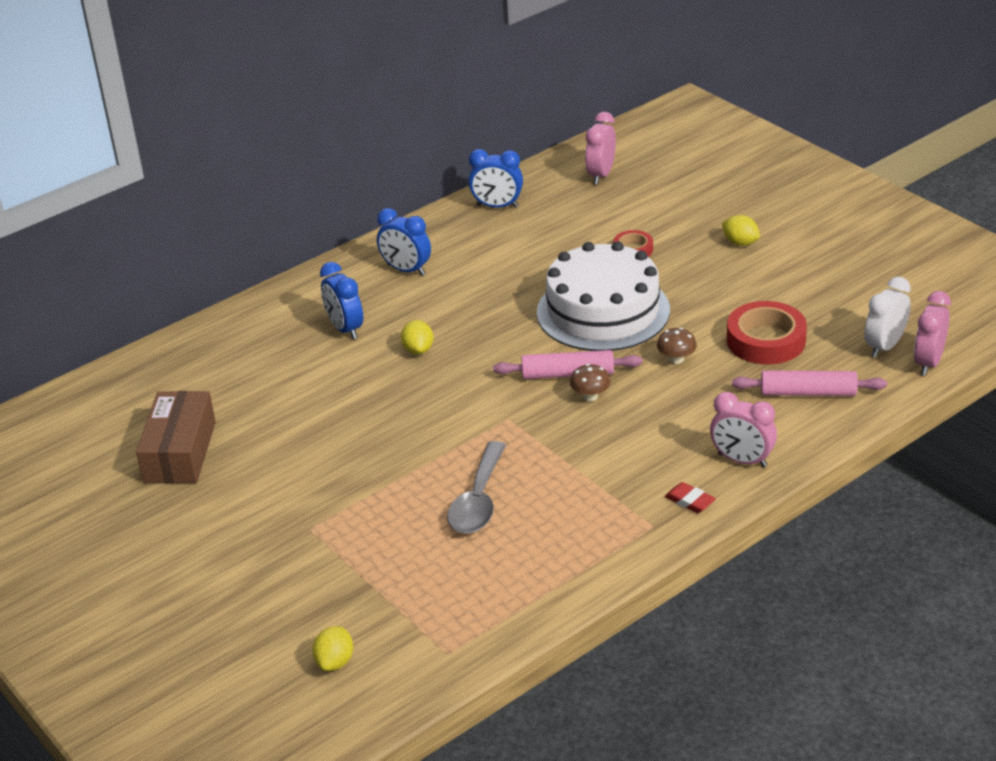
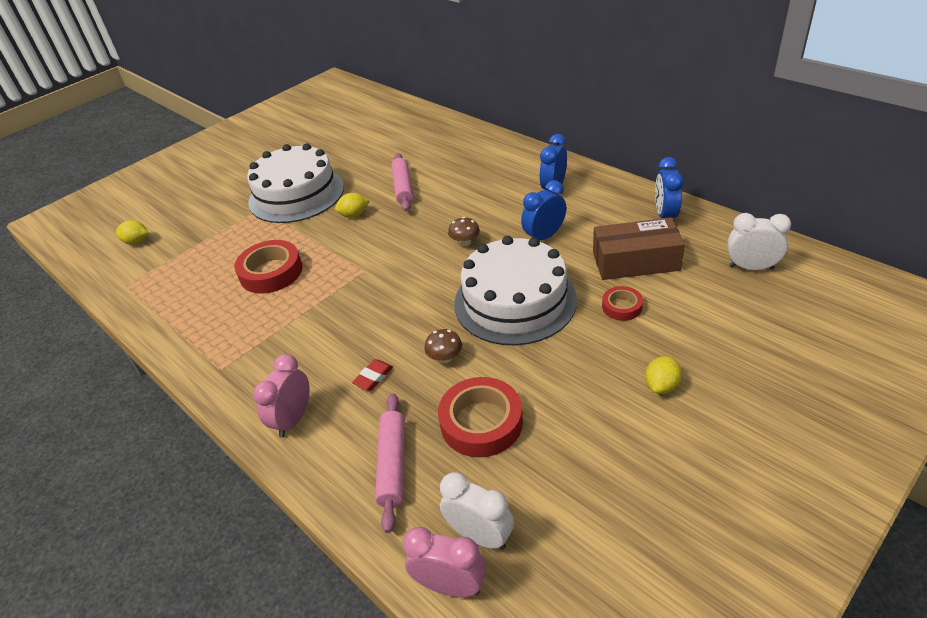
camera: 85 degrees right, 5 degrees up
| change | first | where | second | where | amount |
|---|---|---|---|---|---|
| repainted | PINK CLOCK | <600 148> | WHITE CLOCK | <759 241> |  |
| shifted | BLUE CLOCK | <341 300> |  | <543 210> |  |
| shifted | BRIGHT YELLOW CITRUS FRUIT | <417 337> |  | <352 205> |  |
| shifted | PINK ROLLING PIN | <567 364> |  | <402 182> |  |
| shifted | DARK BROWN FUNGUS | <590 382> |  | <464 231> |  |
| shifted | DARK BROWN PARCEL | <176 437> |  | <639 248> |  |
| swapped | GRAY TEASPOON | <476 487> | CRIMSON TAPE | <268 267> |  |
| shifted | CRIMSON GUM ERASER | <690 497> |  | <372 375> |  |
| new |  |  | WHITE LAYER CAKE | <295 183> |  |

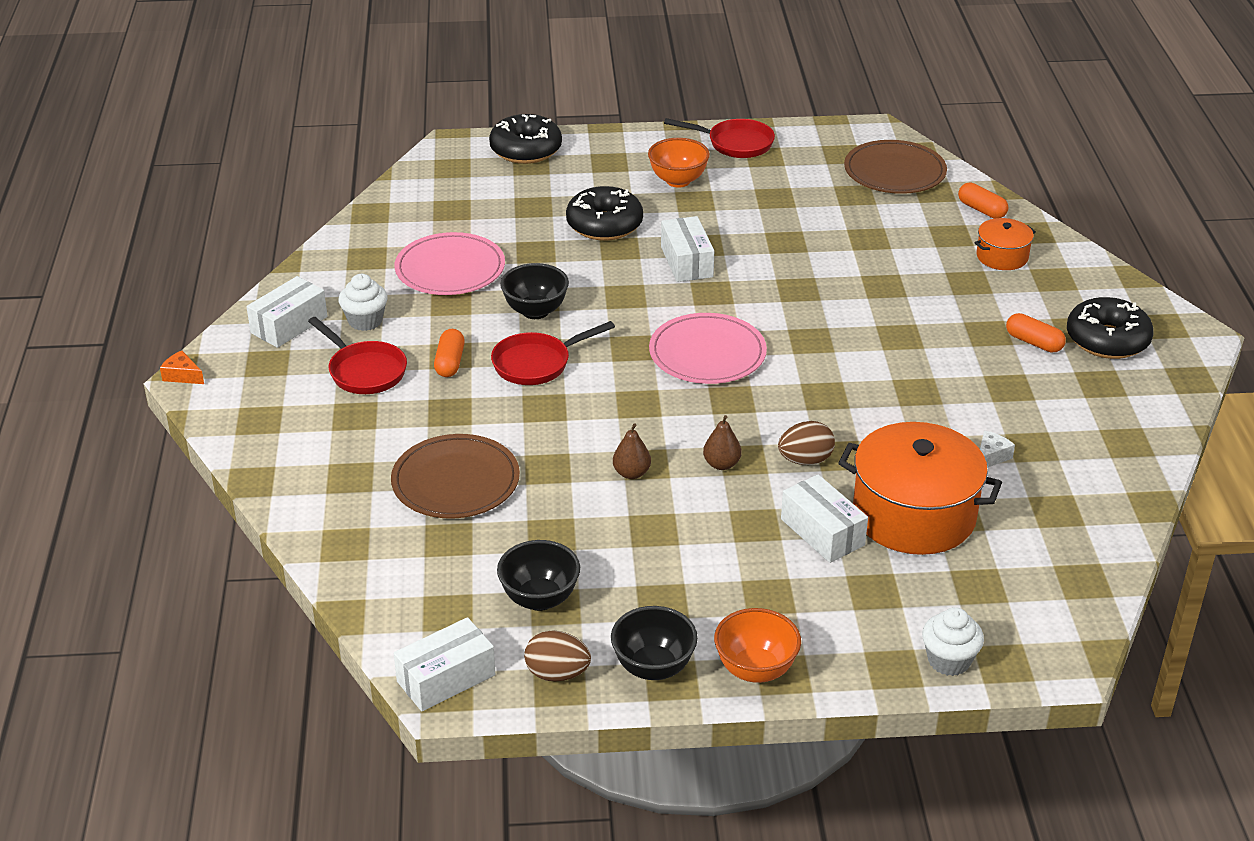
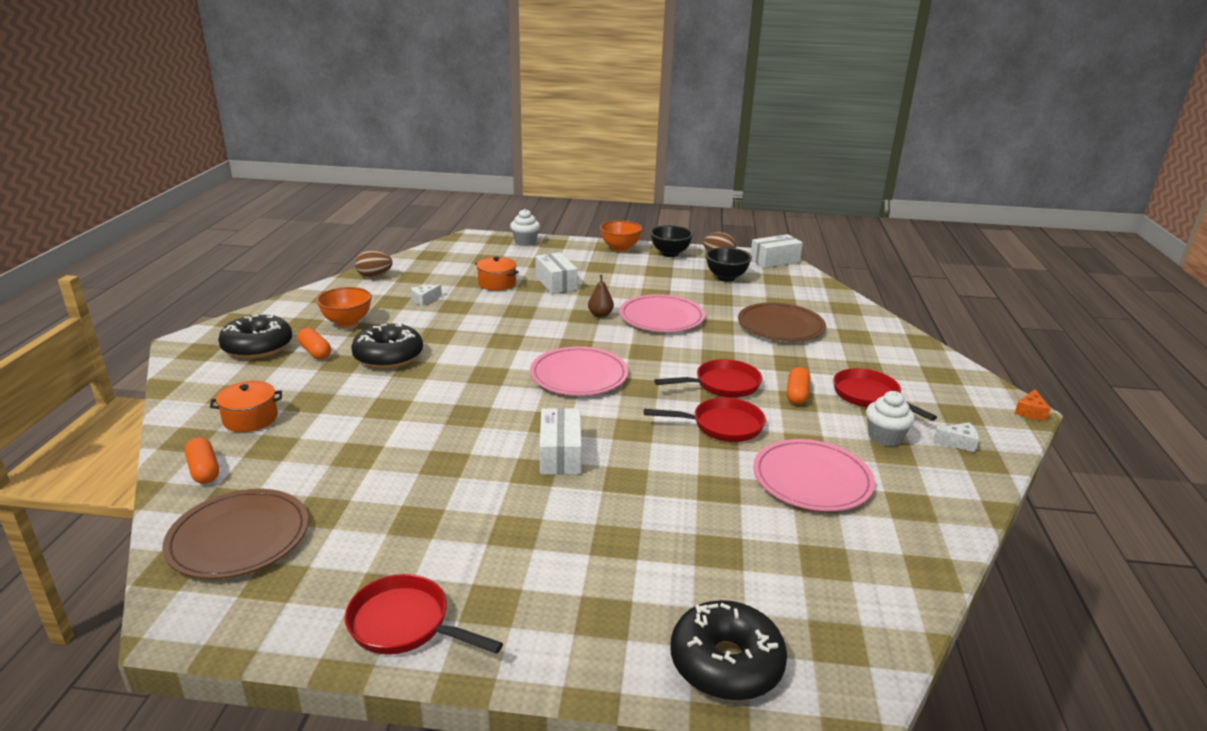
camera: 170 degrees left, 10 degrees down
| change | first | where | second | where | amount |
|---|---|---|---|---|---|
| shifted | ORANGE SERVING BOWL | <679 163> |  | <344 307> |  |
| shifted | EBONY DOUGHNUT | <604 213> |  | <387 346> |  |
| swapped | EBONY SERVING BOWL | <534 291> | CRIMSON FRYING PAN | <705 419> |  |
| swapped | WHITE PARCEL | <286 312> | WHITE CHEESE | <956 437> |  |
| rotated | ORANGE CHEESE | <182 367> |  | <1033 405> | 75 degrees clockwise |
| shifted | DARK BROWN TOY EGG | <806 443> |  | <374 264> |  |
| scaled | ORANGE STOCKPOT | <920 488> |  | <497 274> | x0.50 |
| swapped | DARK BROWN TOY PEAR | <632 451> | PINK DINNER PLATE | <662 313> |  |

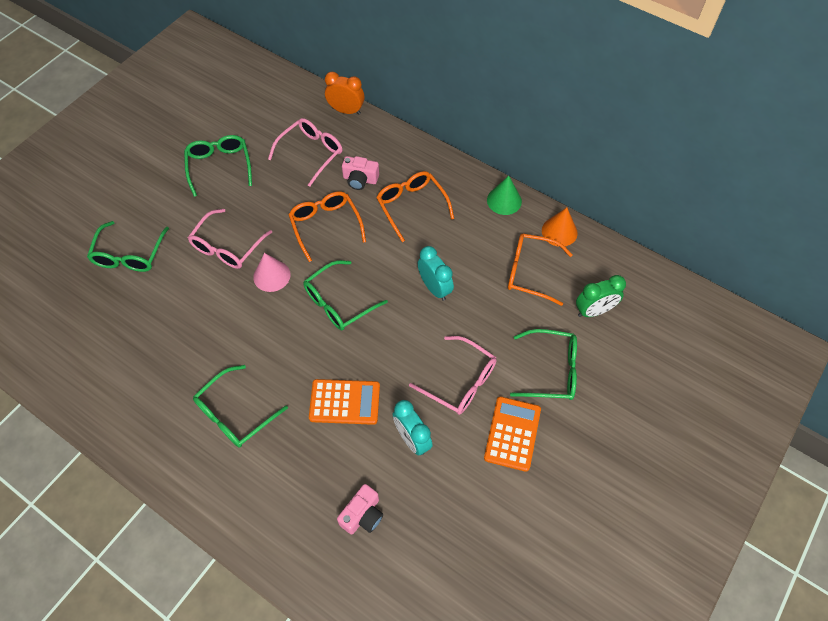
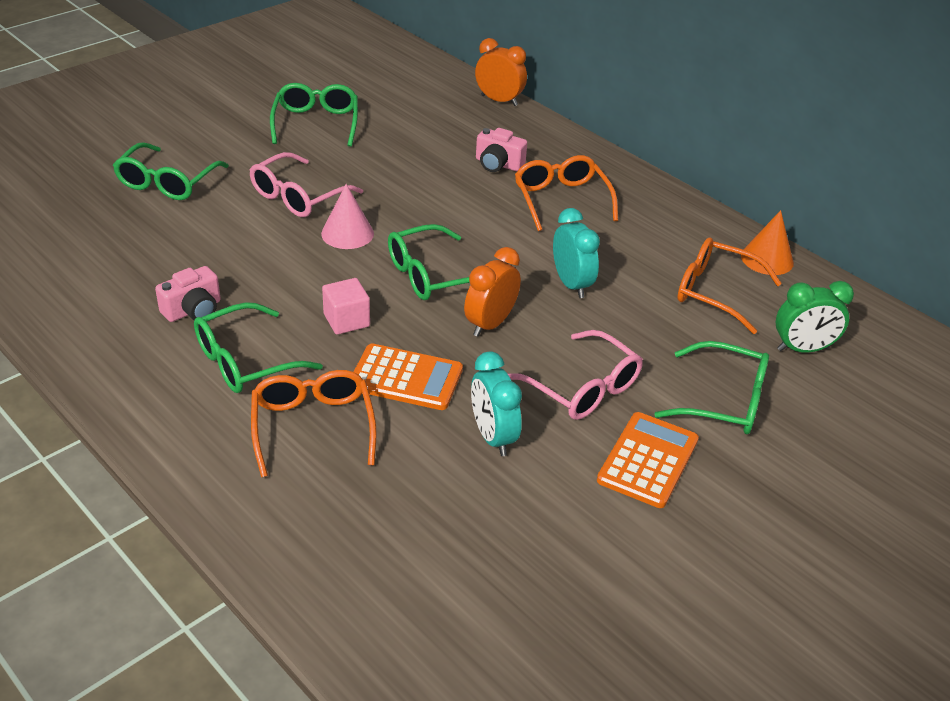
camera: 10 degrees right, 20 degrees down
| change | first | where | second | where | amount |
|---|---|---|---|---|---|
| gone | PINK SPECTACLES | <305 152> |  |  |  |
| gone | GREEN CONE | <504 195> |  |  |  |
| shifted | ORANGE SPECTACLES | <327 226> |  | <314 423> |  |
| shifted | PINK CAMERA | <360 509> |  | <188 294> |  |
| new |  |  | ORANGE CLOCK | <492 292> |  |
| new |  |  | PINK BLOCK | <346 306> |  |

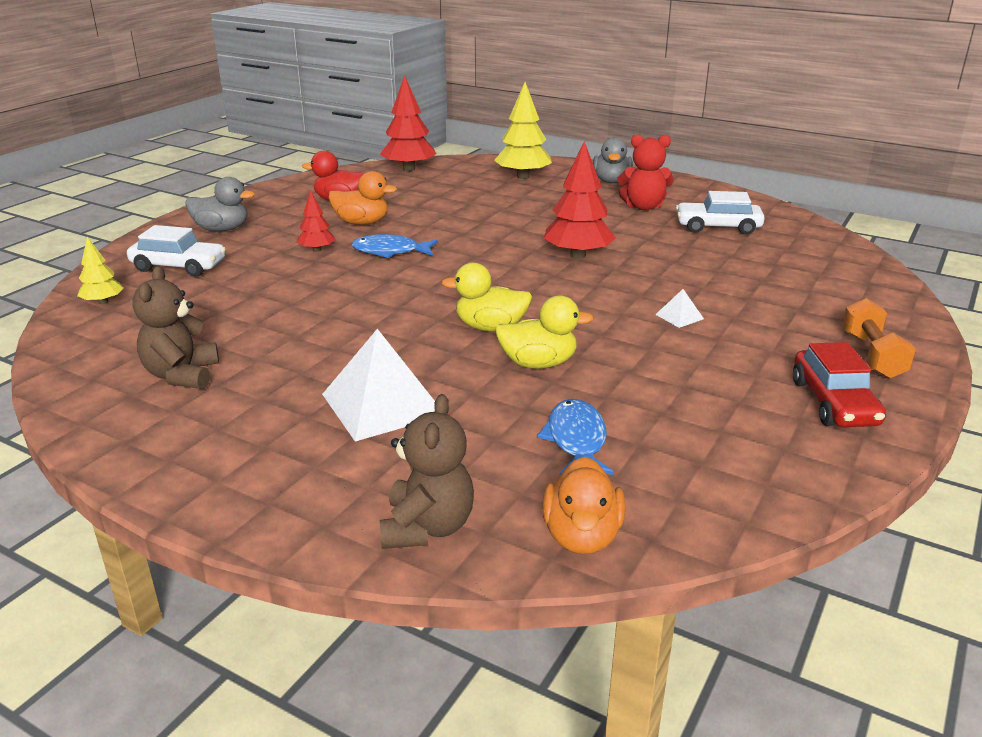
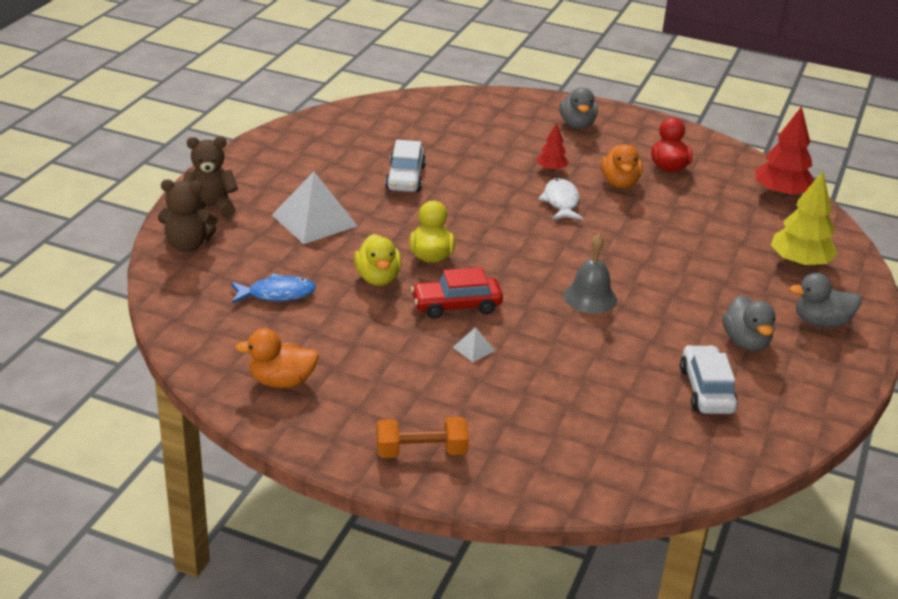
camera: 80 degrees right, 5 degrees up
| change | first | where | second | where | amount |
|---|---|---|---|---|---|
| swapped | CRIMSON TEDDY | <645 172> | GRAY RUBBER DUCK | <749 323> |  |
| swapped | CRIMSON FIR TREE | <580 200> | GRAY SCHOOL BELL | <590 274> |  |
| shifted | WHITE AUTOMOBILE | <176 251> |  | <405 166> |  |
| repainted | BLUE TOY FISH | <395 246> | WHITE TOY FISH | <560 199> |  |
| gone | BRIGHT YELLOW FIR TREE | <100 270> |  |  |  |
| shifted | DARK BROWN TEDDY | <175 327> |  | <210 177> |  |
| shifted | CRIMSON AUTOMOBILE | <839 384> |  | <457 293> |  |
| shifted | ORANGE RUBBER DUCK | <584 506> |  | <277 358> |  |

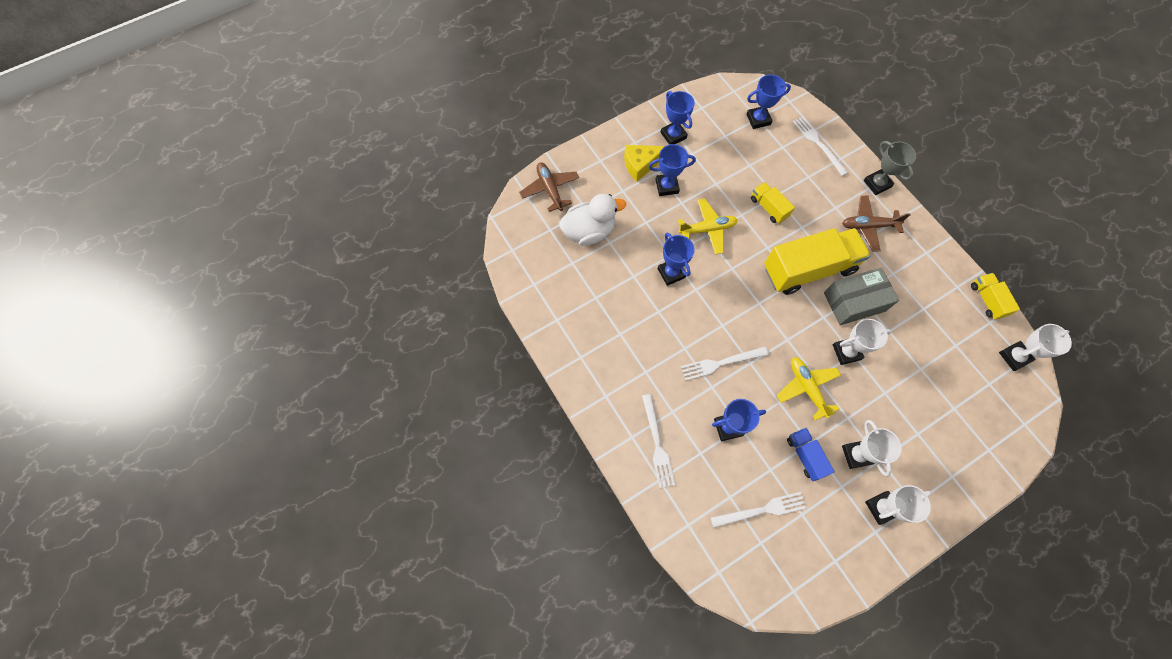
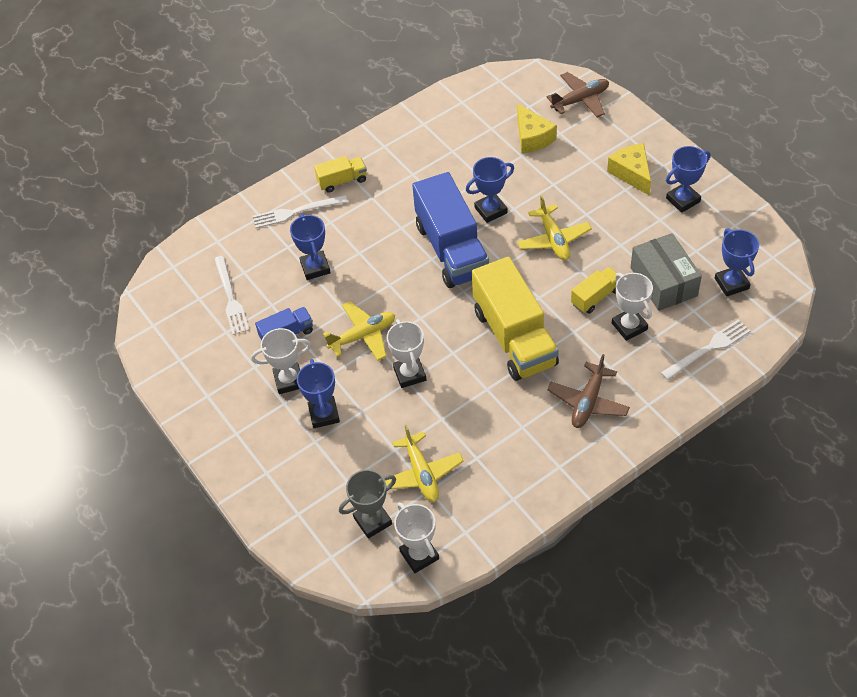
camera: 90 degrees right, 15 degrees down
| change | first | where | second | where | amount |
|---|---|---|---|---|---|
| shifted | GRAY PRIZE CUP | <890 168> |  | <367 504> |  |
| shifted | BLUE PRIZE CUP | <672 170> |  | <318 393> |  |
| swapped | WHITE RUBBER DUCK | <592 220> | BRIGHT YELLOW CHEESE | <537 128> |  |
| rotated | DARK BROWN TOY PLANE | <876 224> |  | <588 391> | 150 degrees counterclockwise |
| shifted | GRAY PARCEL | <861 296> |  | <666 272> |  |
| shifted | BRIGHT YELLOW TRUCK | <995 296> |  | <340 174> |  |
| gone | WHITE FORK | <725 364> |  |  |  |
| shifted | WHITE PRIZE CUP | <898 505> |  | <632 307> |  |
| new |  |  | BLUE TRUCK | <450 230> |  |
| new |  |  | BRIGHT YELLOW TOY PLANE | <424 463> |  |

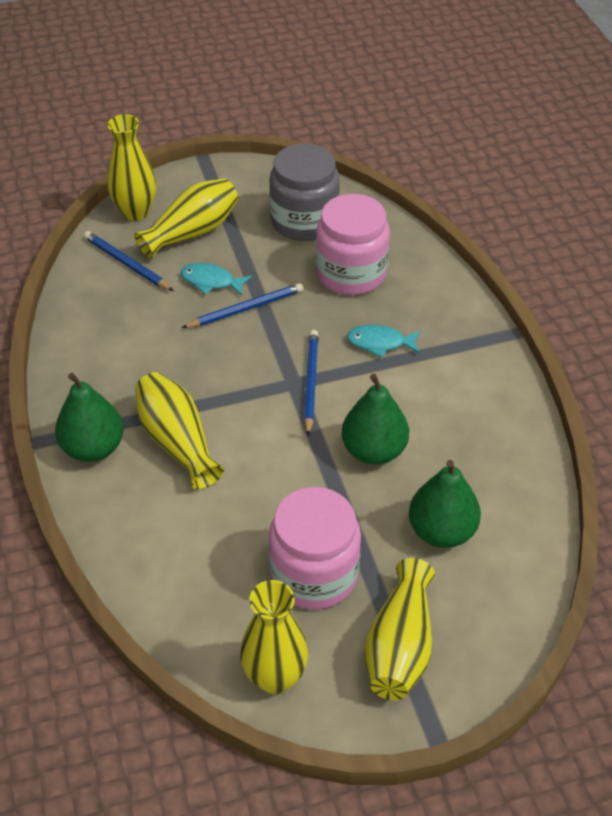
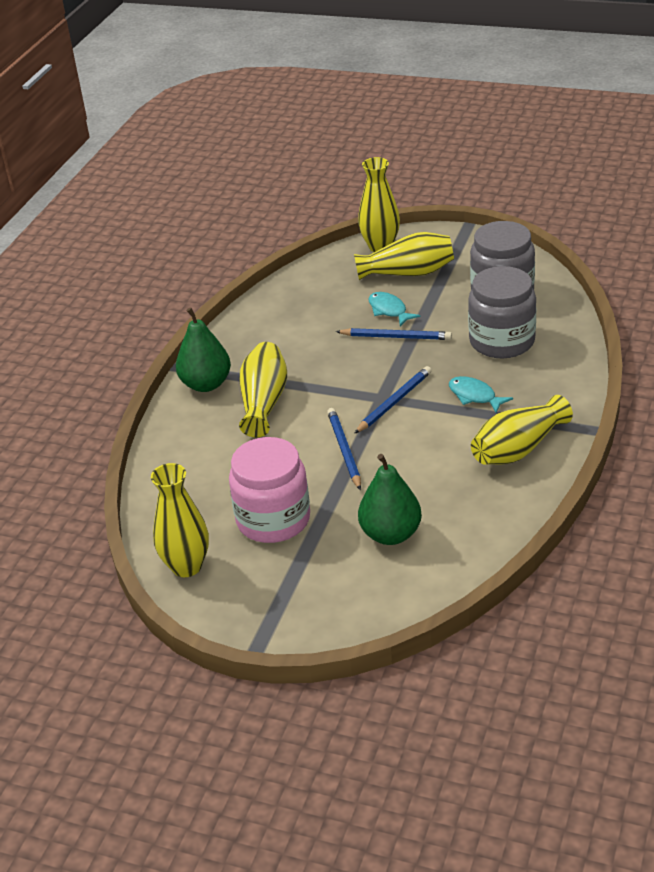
camera: 40 degrees right, 10 degrees down
| change | first | where | second | where | amount |
|---|---|---|---|---|---|
| repainted | PINK JAR | <353 244> | GRAY JAR | <502 312> |  |
| shifted | BLUE PENCIL | <129 261> |  | <344 449> |  |
| gone | GREEN TOY PEAR | <375 419> |  |  |  |
| shifted | BRIGHT YELLOW FLOWER VASE | <399 629> |  | <522 430> |  |

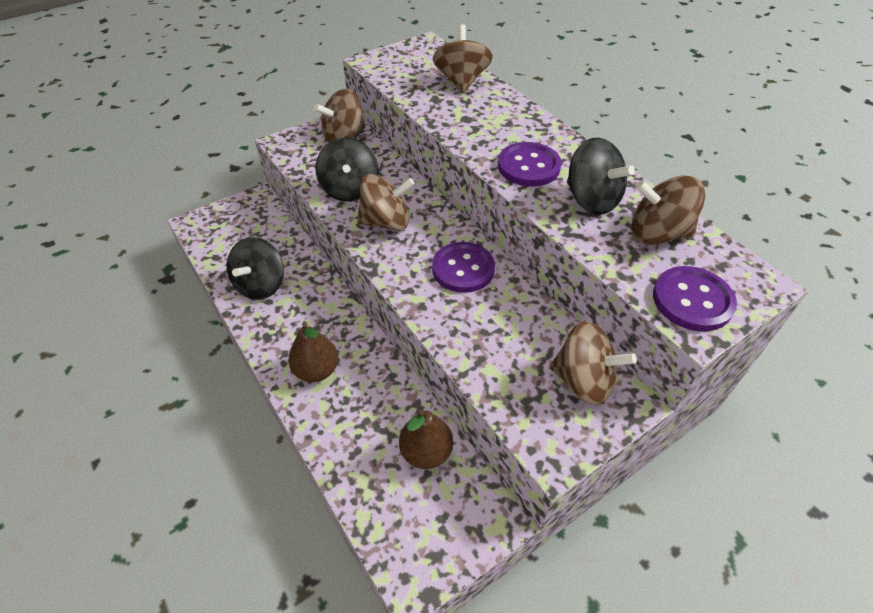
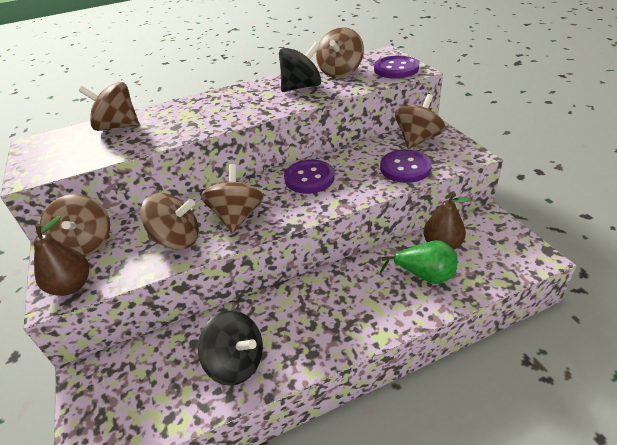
camera: 75 degrees left, 10 degrees down
| change | first | where | second | where | amount |
|---|---|---|---|---|---|
| repainted | EBONY WHIRLIGIG | <347 169> | DARK BROWN WHIRLIGIG | <169 221> |  |
| shifted | VIOLET SHIRT BUTTON | <530 164> |  | <406 166> |  |
| shifted | DARK BROWN TOY PEAR | <313 352> |  | <61 256> |  |
| new |  |  | GREEN TOY PEAR | <419 262> |  |

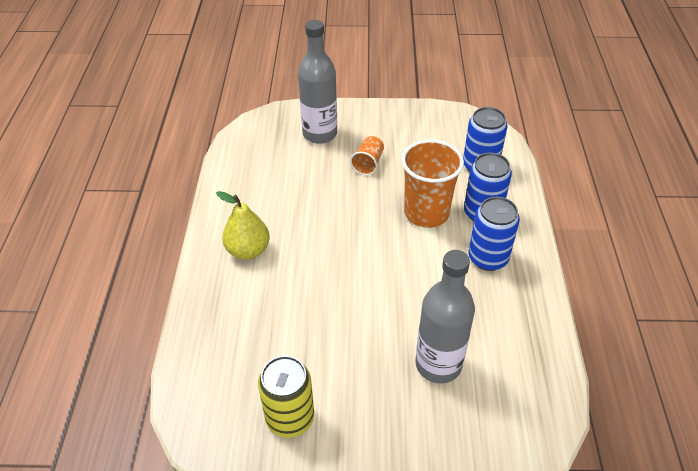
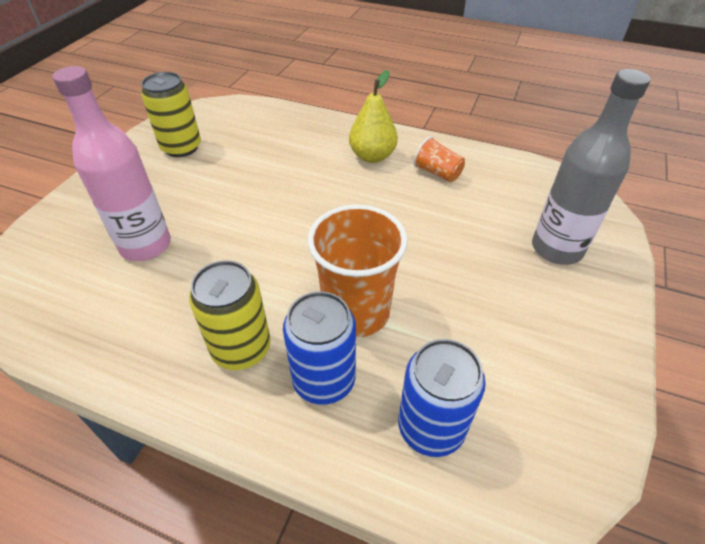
camera: 110 degrees right, 0 degrees up
| change | first | where | second | where | amount |
|---|---|---|---|---|---|
| shifted | ORANGE BEAKER | <367 155> |  | <439 159> |  |
| repainted | BLUE CAN | <494 234> | BRIGHT YELLOW CAN | <230 315> |  |
| repainted | GRAY BOTTLE | <445 316> | PINK BOTTLE | <111 163> |  |

